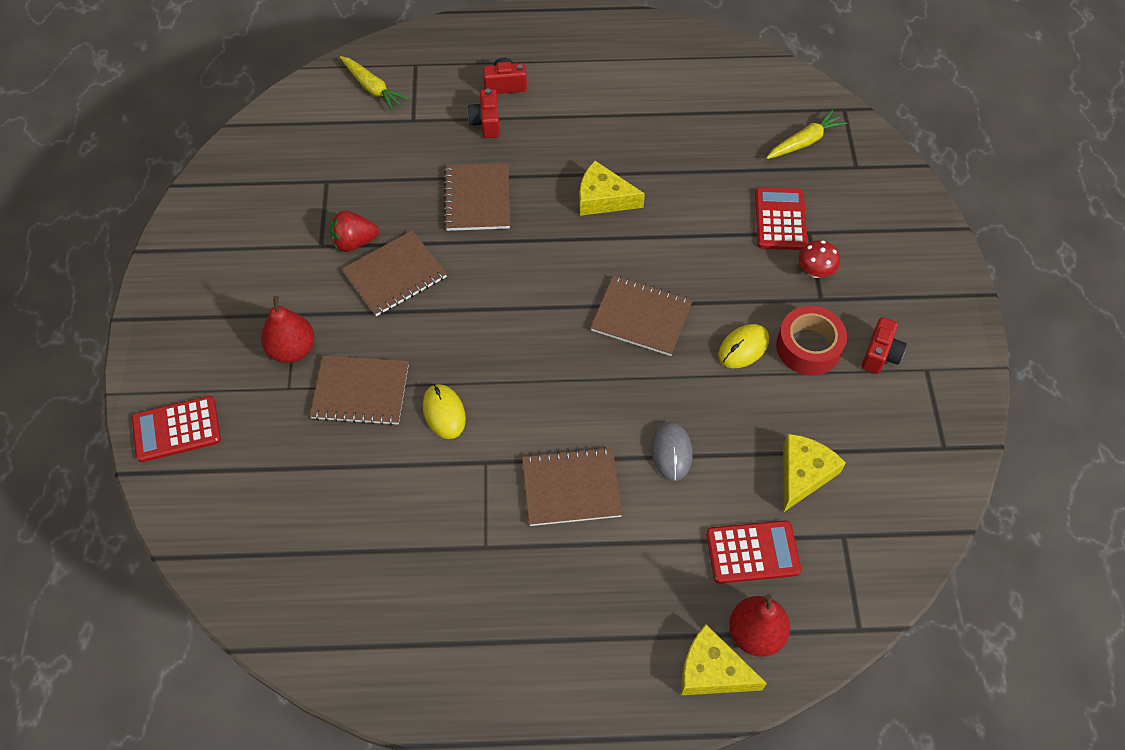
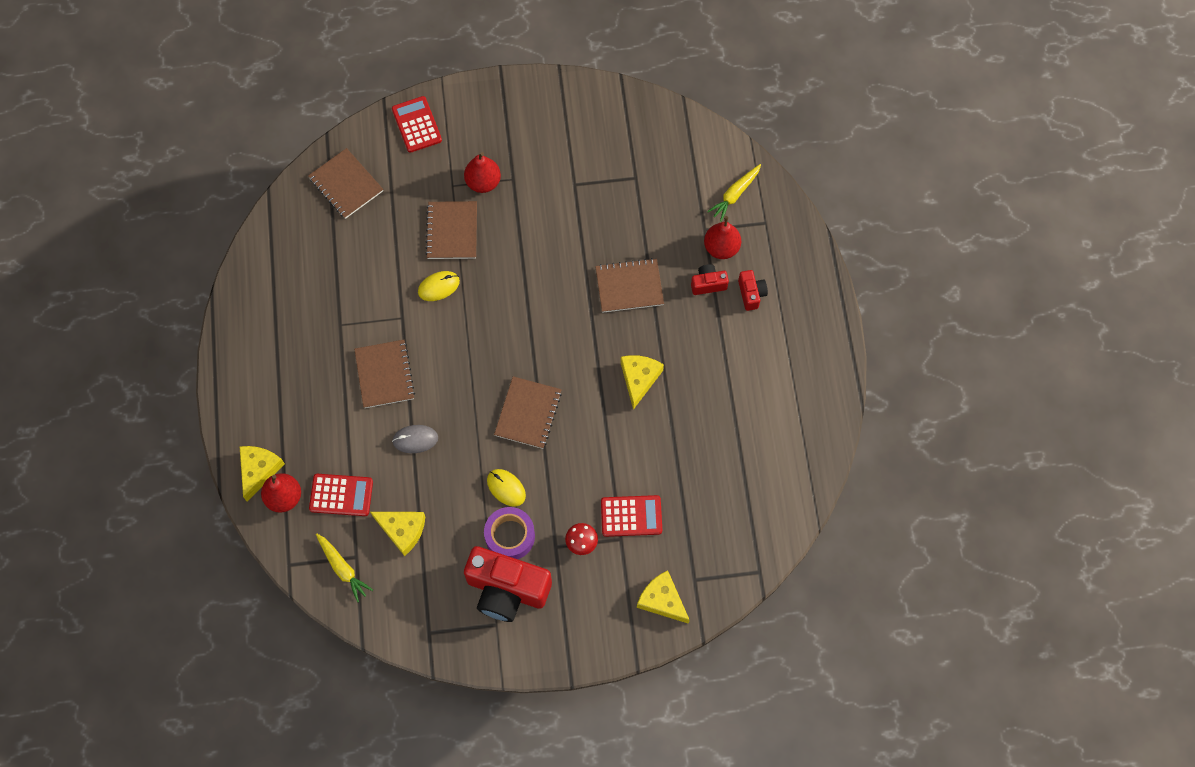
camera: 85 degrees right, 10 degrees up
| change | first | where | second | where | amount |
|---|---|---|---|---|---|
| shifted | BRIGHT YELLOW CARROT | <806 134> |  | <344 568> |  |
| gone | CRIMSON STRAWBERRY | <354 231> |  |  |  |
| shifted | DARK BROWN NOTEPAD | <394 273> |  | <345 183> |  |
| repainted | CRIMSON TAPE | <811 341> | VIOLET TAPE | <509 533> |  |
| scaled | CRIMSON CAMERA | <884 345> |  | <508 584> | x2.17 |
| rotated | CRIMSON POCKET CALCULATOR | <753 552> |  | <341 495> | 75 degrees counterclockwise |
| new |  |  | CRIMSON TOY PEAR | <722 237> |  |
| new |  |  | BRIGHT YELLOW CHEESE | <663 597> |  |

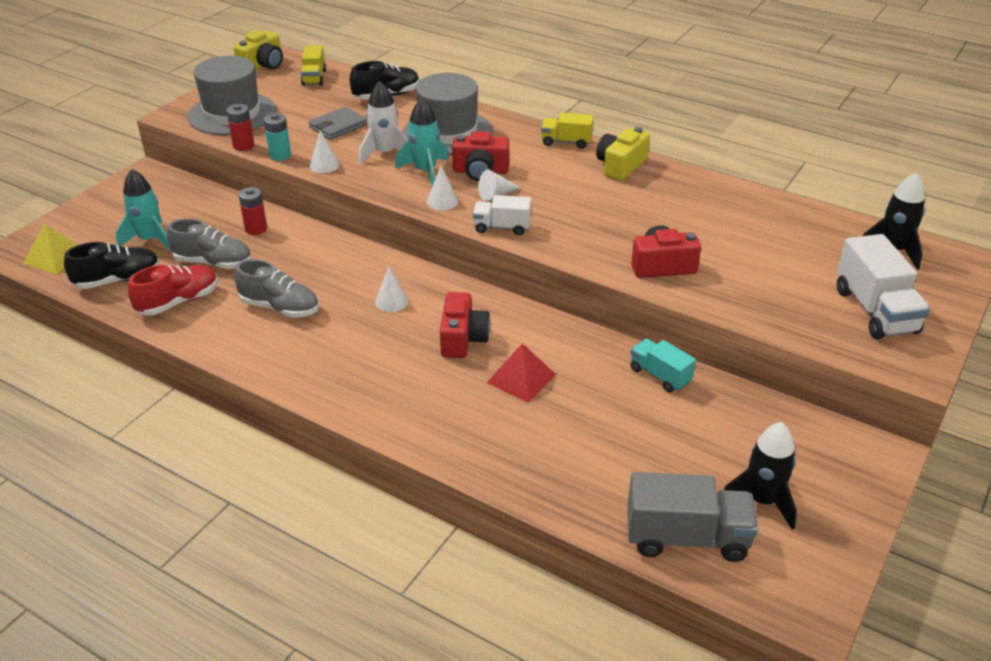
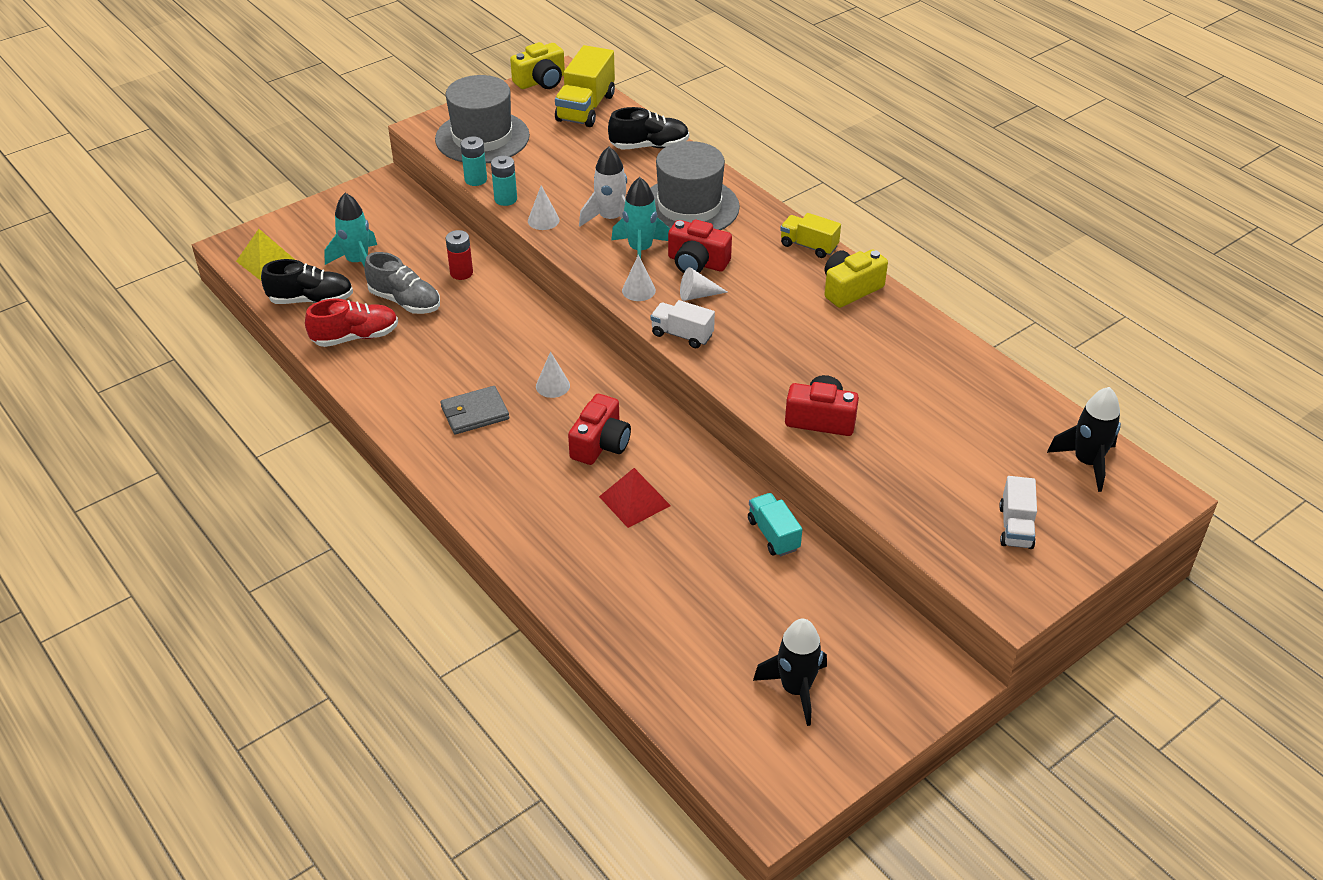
camera: 20 degrees right, 5 degrees up
| change | first | where | second | where | amount |
|---|---|---|---|---|---|
| scaled | BRIGHT YELLOW TRUCK | <313 65> |  | <585 86> | x1.66 |
| repainted | CRIMSON BATTERY | <240 127> | AQUA BATTERY | <474 161> |  |
| shifted | GRAY BILLFOLD | <338 123> |  | <475 410> |  |
| scaled | WHITE TRUCK | <883 286> |  | <1018 512> | x0.60 |
| gone | GRAY SNEAKER | <276 288> |  |  |  |
| gone | GRAY TRUCK | <692 517> |  |  |  |

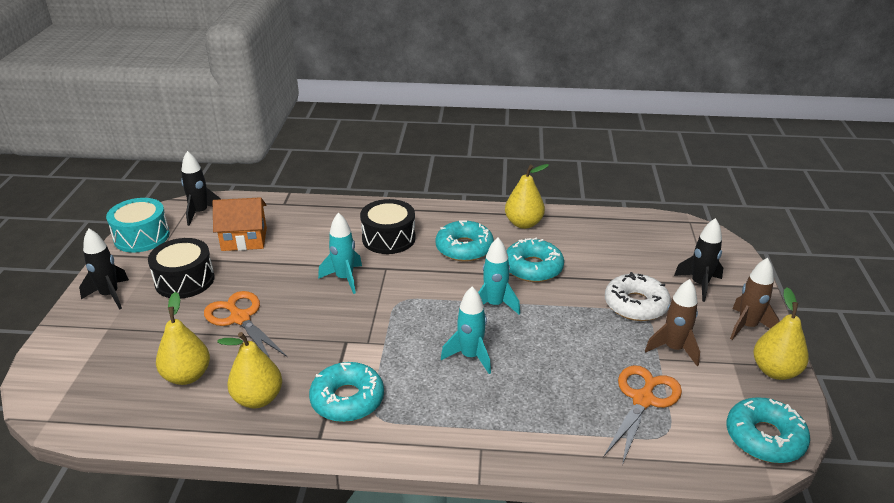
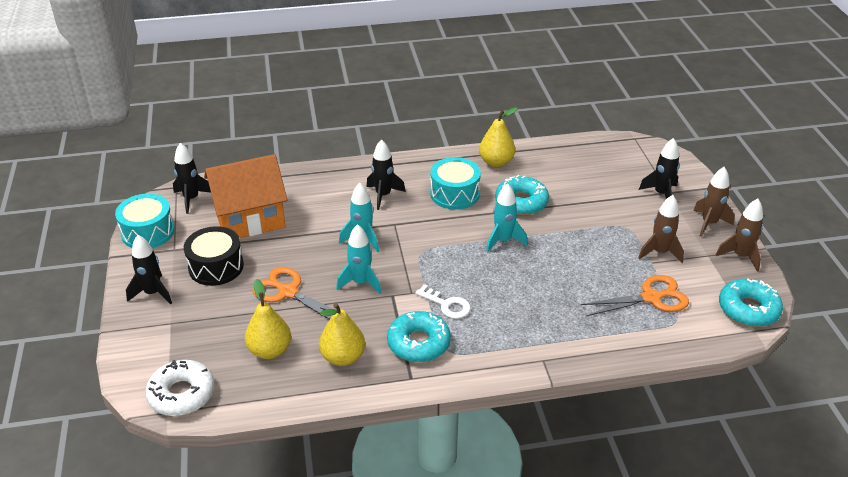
camera: 15 degrees left, 5 degrees up
| change | first | where | second | where | amount |
|---|---|---|---|---|---|
| scaled | ORANGE HOUSE | <240 224> |  | <245 196> | x1.53 |
| swapped | EBONY SNARE DRUM | <388 226> | EBONY ROCKET | <386 174> |  |
| swapped | AQUA DOUGHNUT | <464 241> | AQUA SNARE DRUM | <455 183> |  |
| shifted | WHITE DOUGHNUT | <638 296> |  | <180 388> |  |
| shifted | AQUA ROCKET | <466 330> |  | <358 259> |  |
| swapped | BRIGHT YELLOW TOY PEAR | <781 334> | DARK BROWN ROCKET | <739 235> |  |
| rotated | ORANGE SHEARS | <643 415> |  | <634 295> | 60 degrees clockwise |
| new |  |  | WHITE LATCHKEY | <443 301> |  |

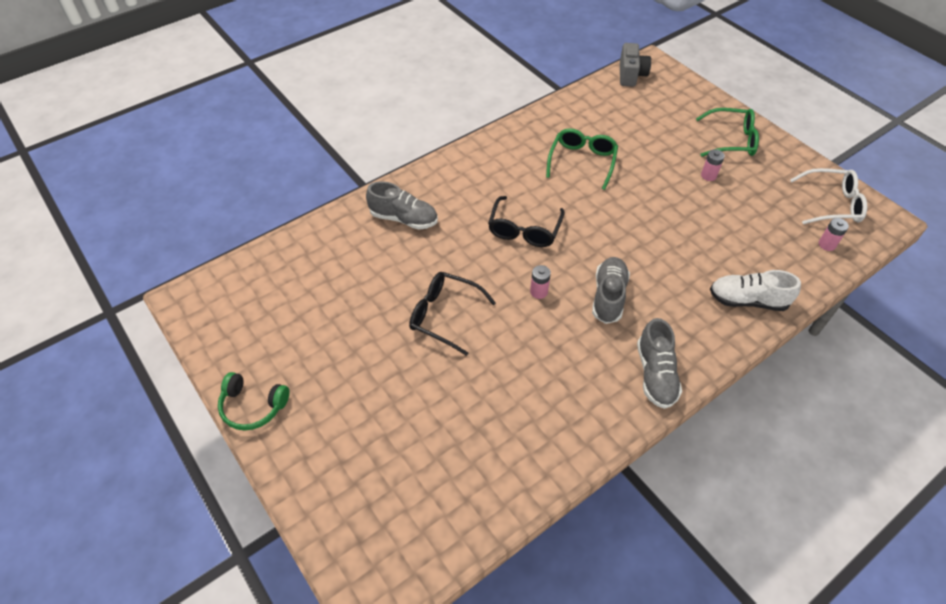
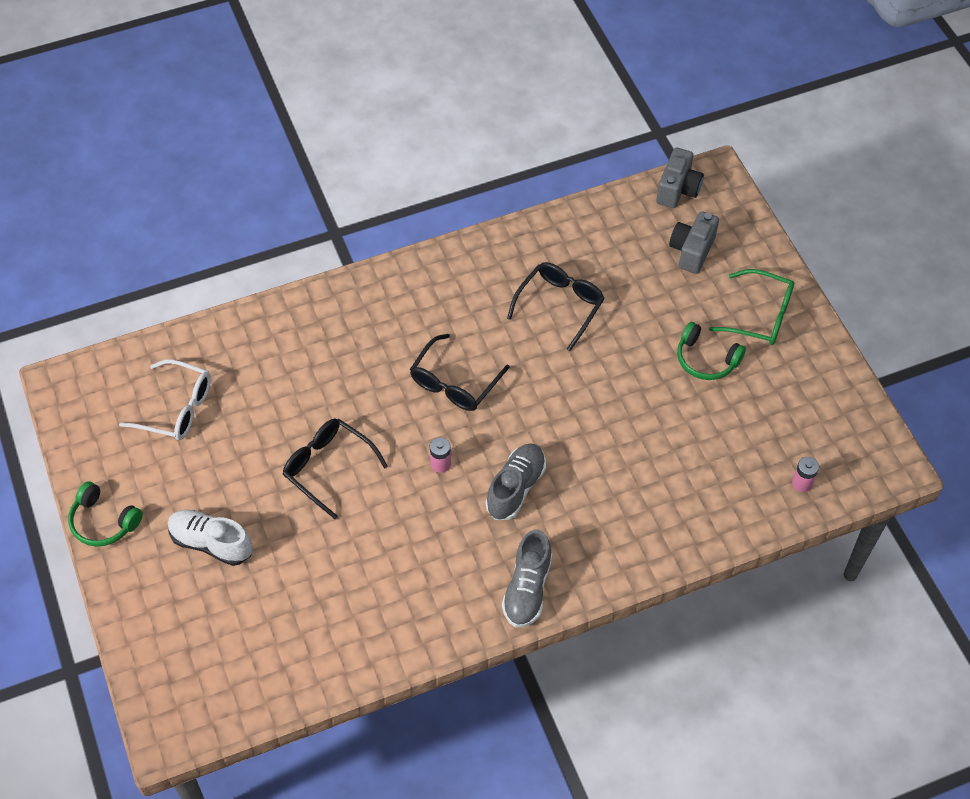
camera: 15 degrees right, 5 degrees up
| change | first | where | second | where | amount |
|---|---|---|---|---|---|
| repainted | GREEN SPECTACLES | <582 159> | EBONY SPECTACLES | <556 306> |  |
| swapped | PINK BATTERY | <713 165> | GREEN HEADSET | <711 351> |  |
| shifted | WHITE SPECTACLES | <828 196> |  | <165 399> |  |
| gone | GRAY SNEAKER | <402 205> |  |  |  |
| shifted | WHITE SNEAKER | <755 290> |  | <210 538> |  |
| new |  |  | GRAY CAMERA | <694 242> |  |

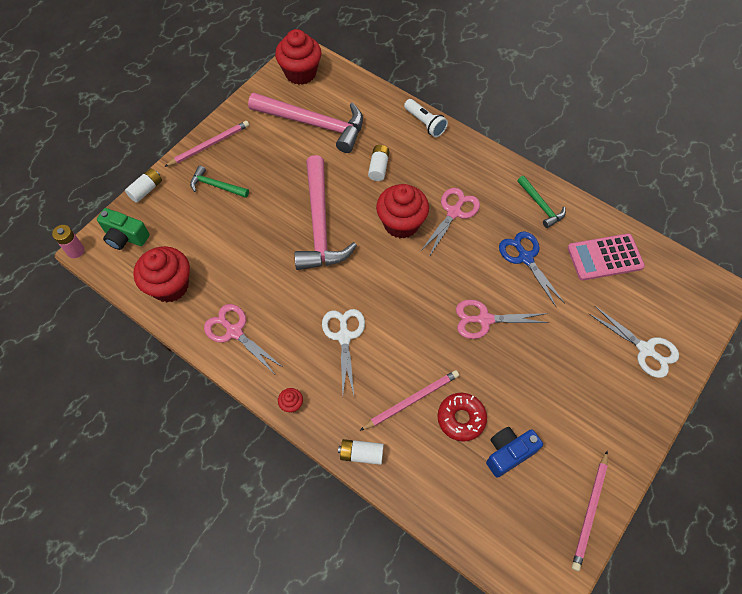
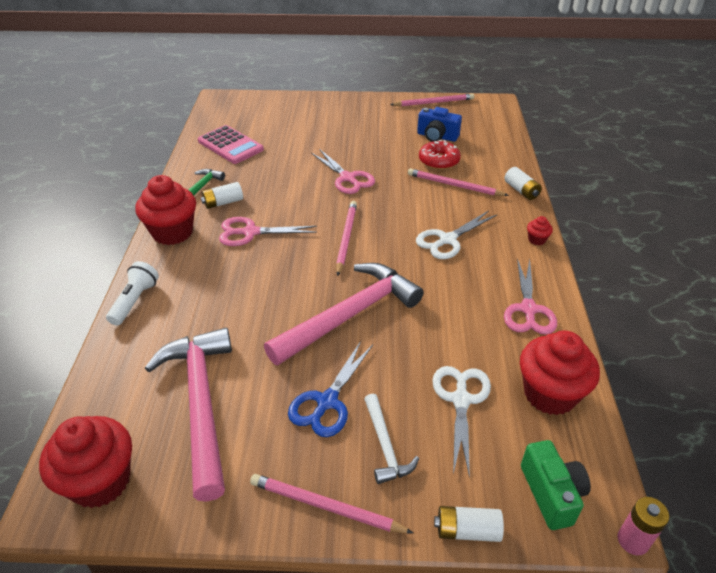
camera: 125 degrees left, 20 degrees down
| change | first | where | second | where | amount |
|---|---|---|---|---|---|
| shifted | WHITE BATTERY | <378 163> |  | <222 195> |  |
| repainted | GREEN CARPENTER'S HAMMER | <219 182> | WHITE CARPENTER'S HAMMER | <391 439> |  |
| shifted | CRIMSON MUFFIN | <402 211> |  | <165 210> |  |
| shifted | BLUE SHEARS | <532 269> |  | <330 389> |  |
| shifted | WHITE SHEARS | <634 342> |  | <461 422> |  |
| new |  |  | PINK PENCIL | <346 238> |  |

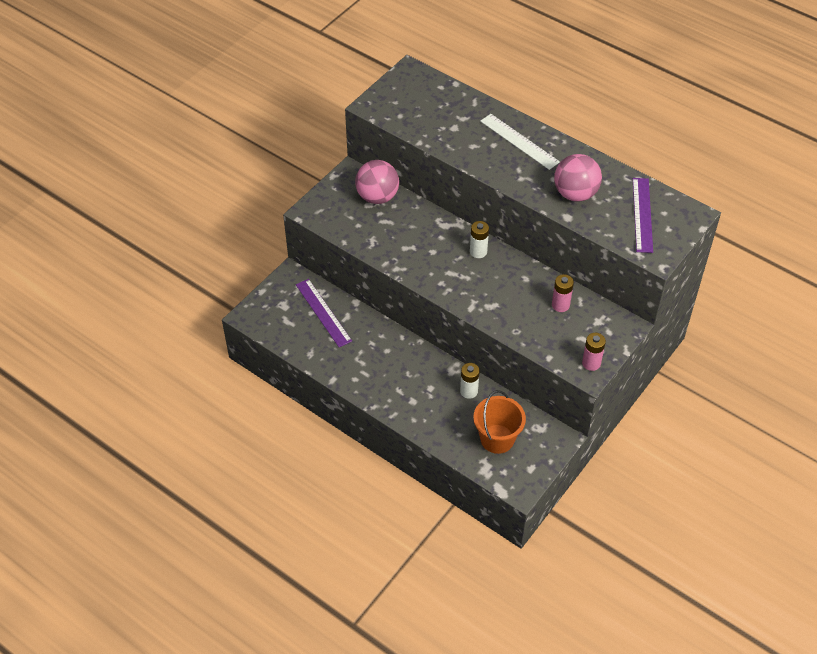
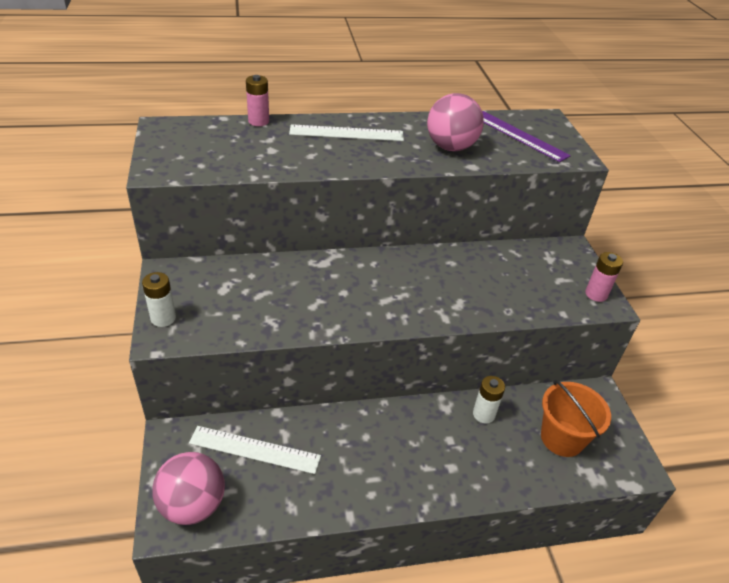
camera: 50 degrees left, 10 degrees down
| change | first | where | second | where | amount |
|---|---|---|---|---|---|
| shifted | PINK PLAY BALL | <377 182> |  | <188 488> |  |
| shifted | WHITE BATTERY | <479 239> |  | <159 299> |  |
| shifted | PINK BATTERY | <563 293> |  | <257 100> |  |
| repainted | VIOLET STRAIGHTEDGE | <324 313> | WHITE STRAIGHTEDGE | <255 450> |  |

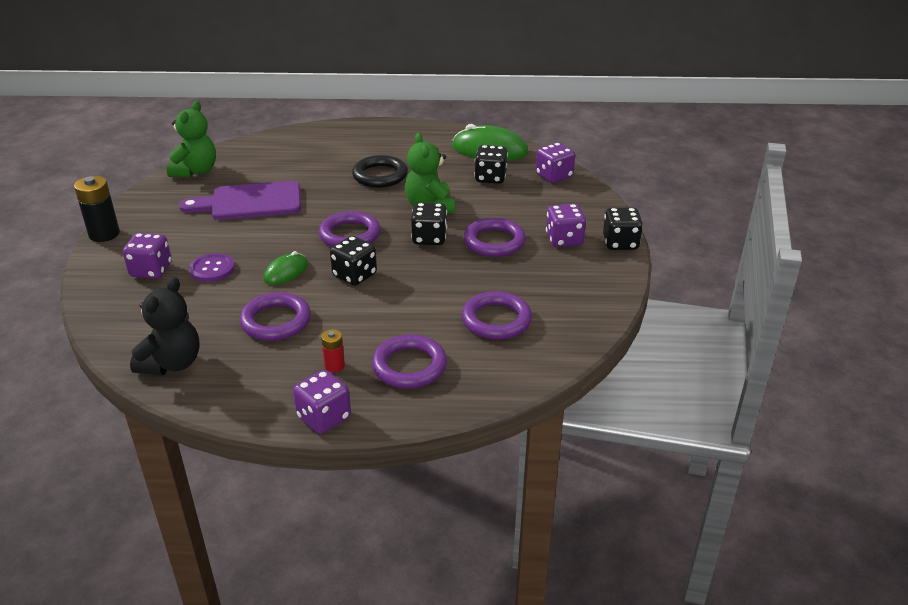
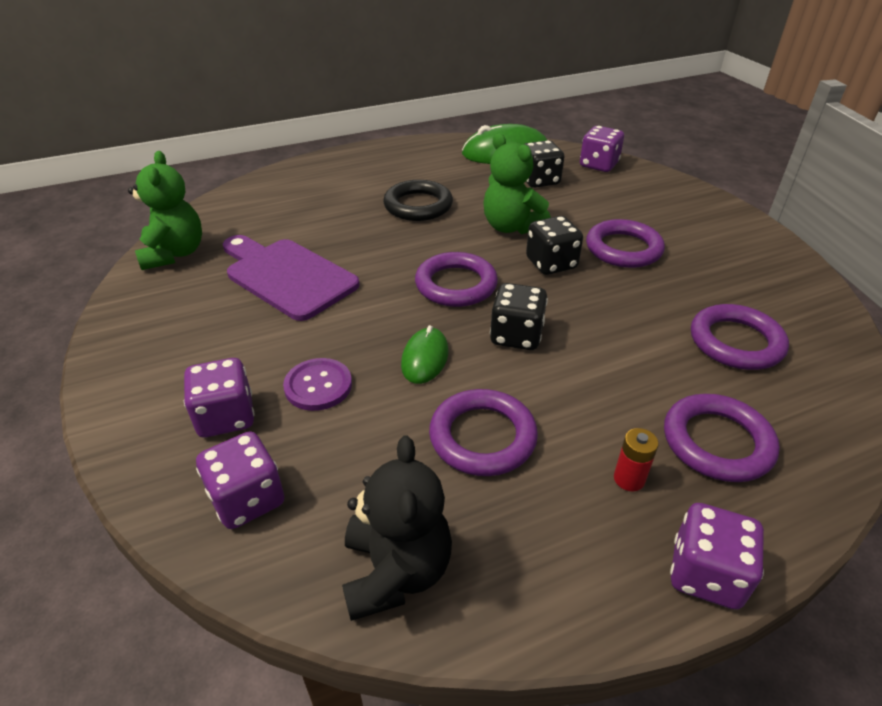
camera: 25 degrees left, 5 degrees up
| change | first | where | second | where | amount |
|---|---|---|---|---|---|
| gone | EBONY BATTERY | <97 209> |  |  |  |
| rotated | VIOLET BREAD BOARD | <240 200> |  | <291 278> | 75 degrees clockwise |
| shifted | VIOLET DICE | <566 225> |  | <240 480> |  |
| gone | EBONY DICE | <623 229> |  |  |  |

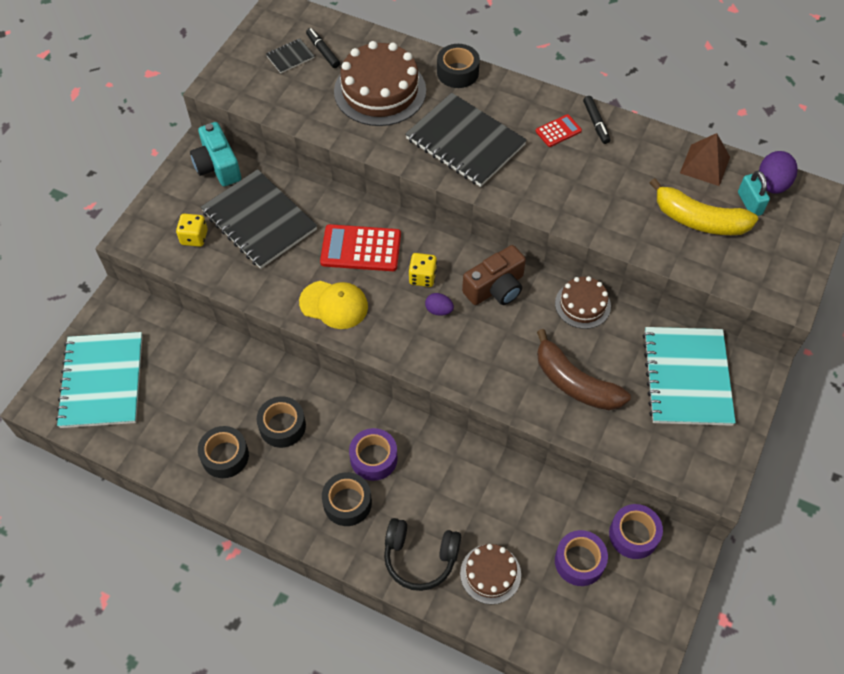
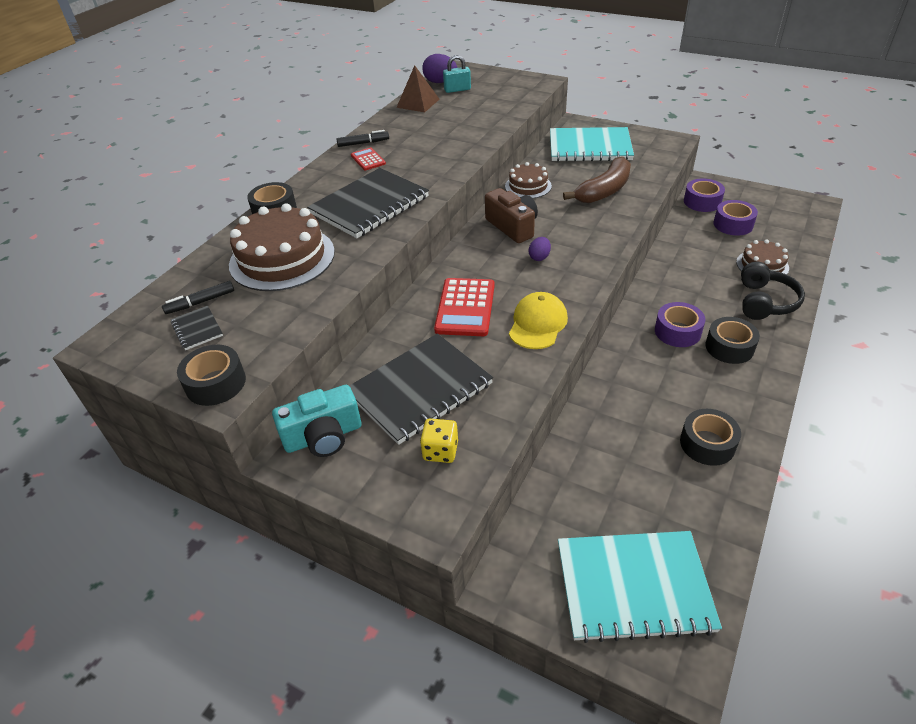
camera: 85 degrees left, 15 degrees down
| change | first | where | second | where | amount |
|---|---|---|---|---|---|
| gone | BRIGHT YELLOW BANANA FRUIT | <704 206> |  |  |  |
| gone | BRIGHT YELLOW DICE | <423 270> |  |  |  |
| shifted | EBONY TAPE | <281 422> |  | <211 375> |  |

